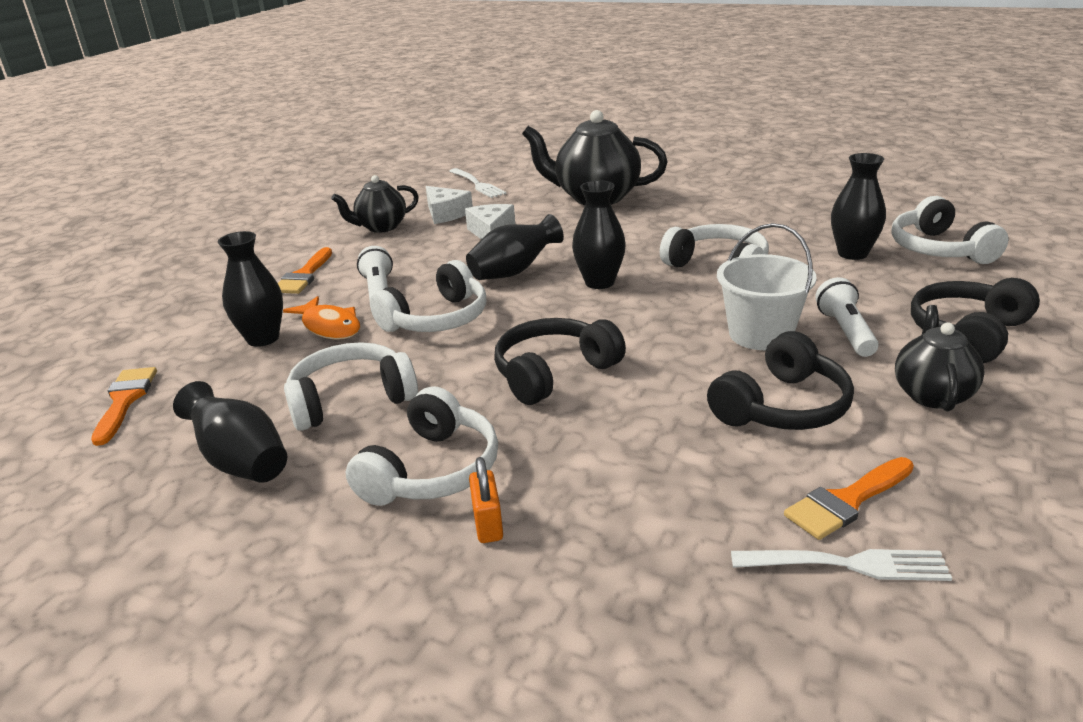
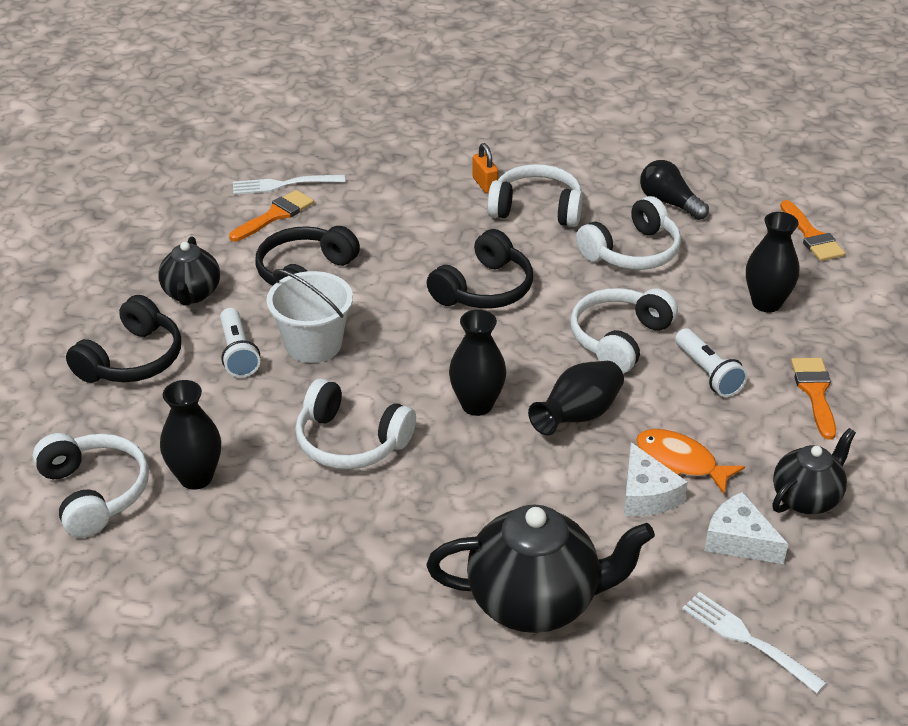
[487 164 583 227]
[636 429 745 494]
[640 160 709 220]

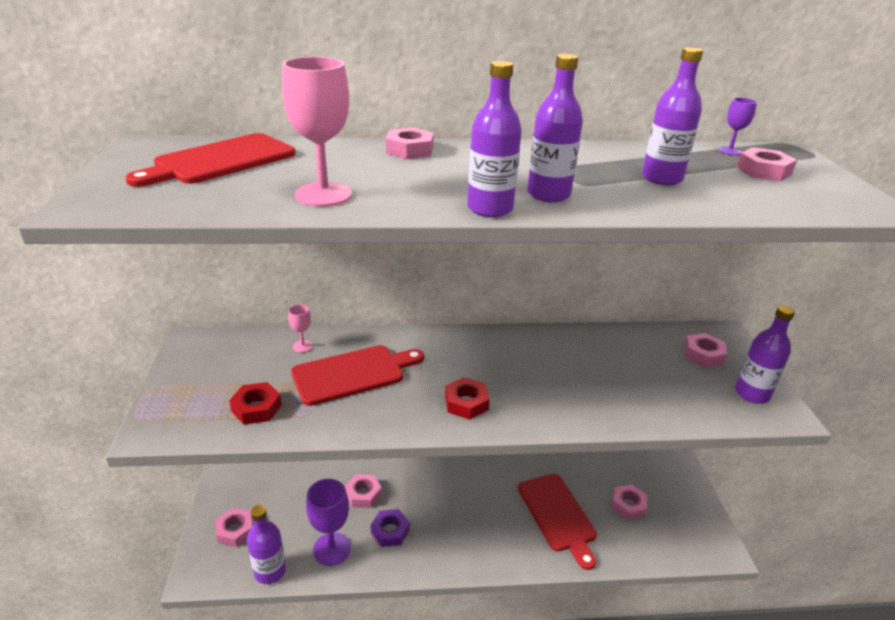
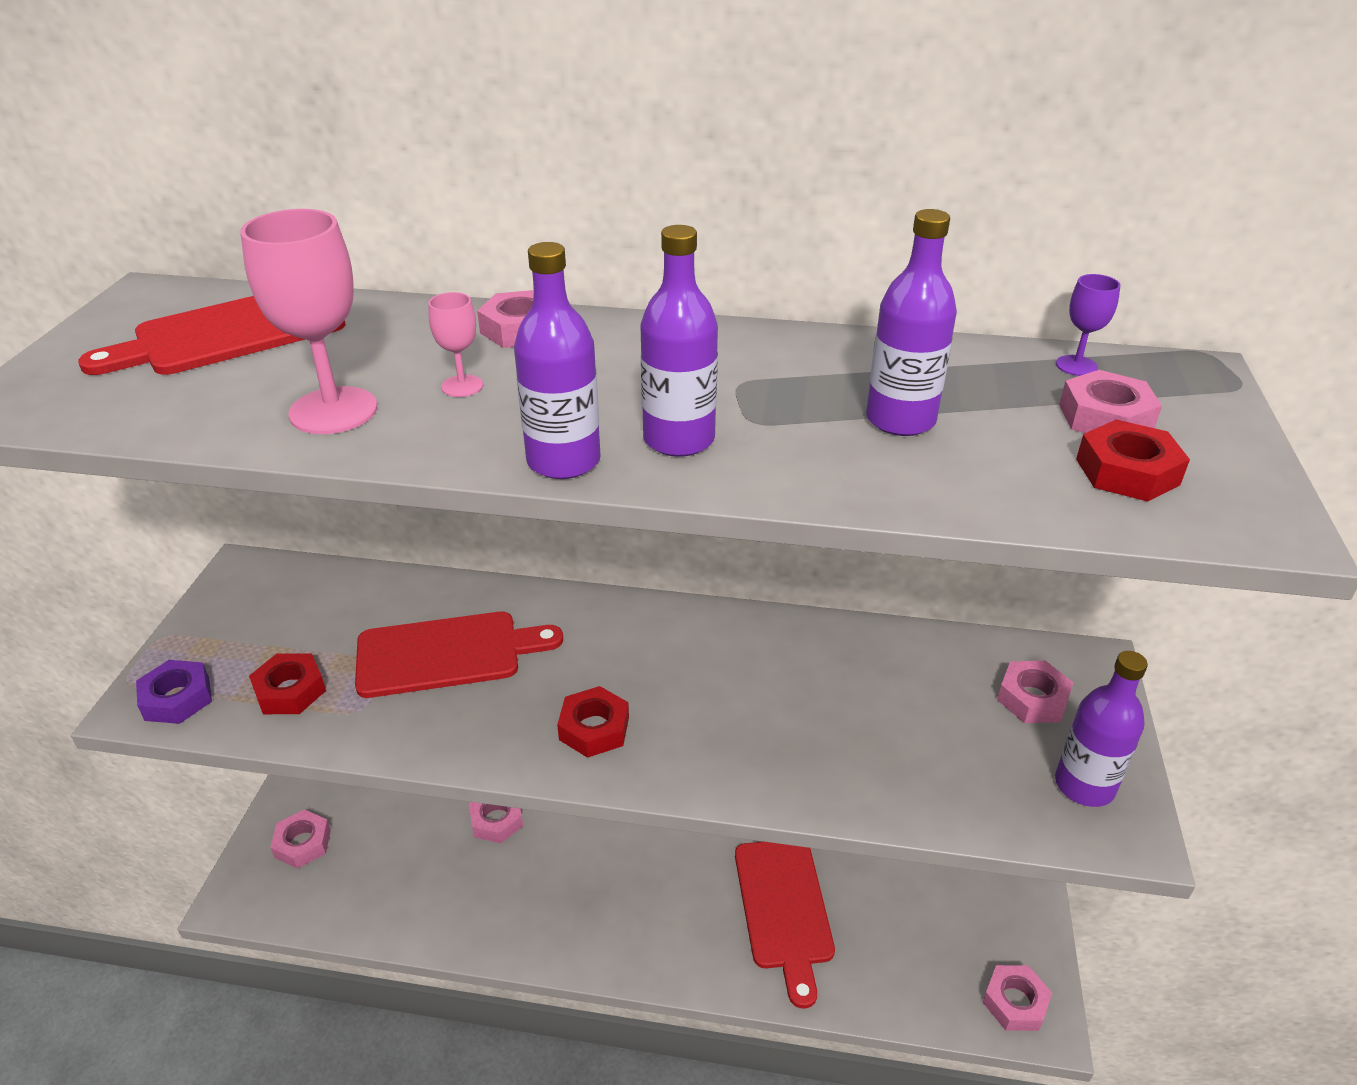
[136 660 212 724]
[428 292 483 397]
[983 965 1052 1031]
[1076 420 1190 502]
[247 505 286 584] (first image)
[306 479 351 566] (first image)

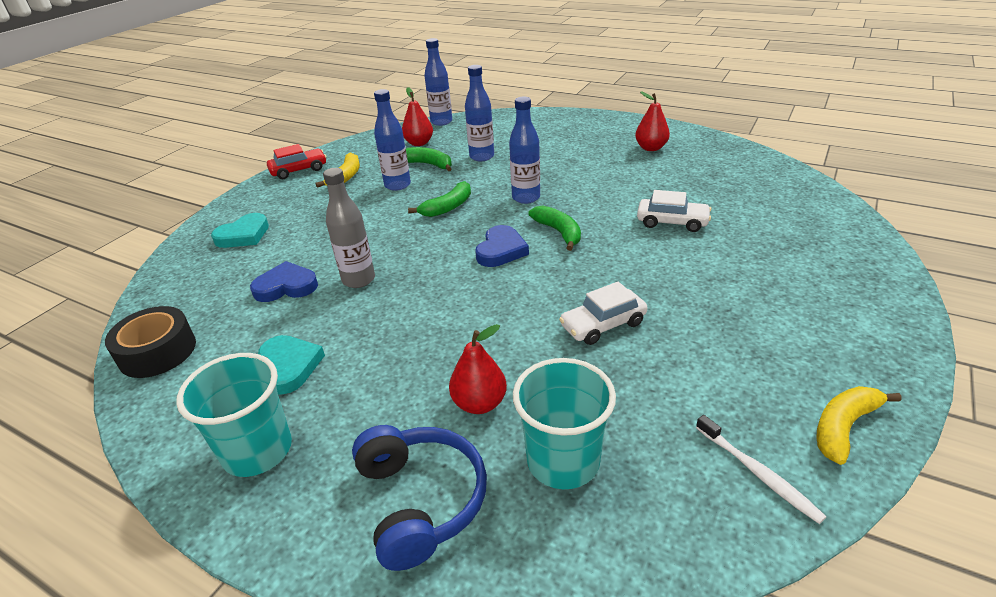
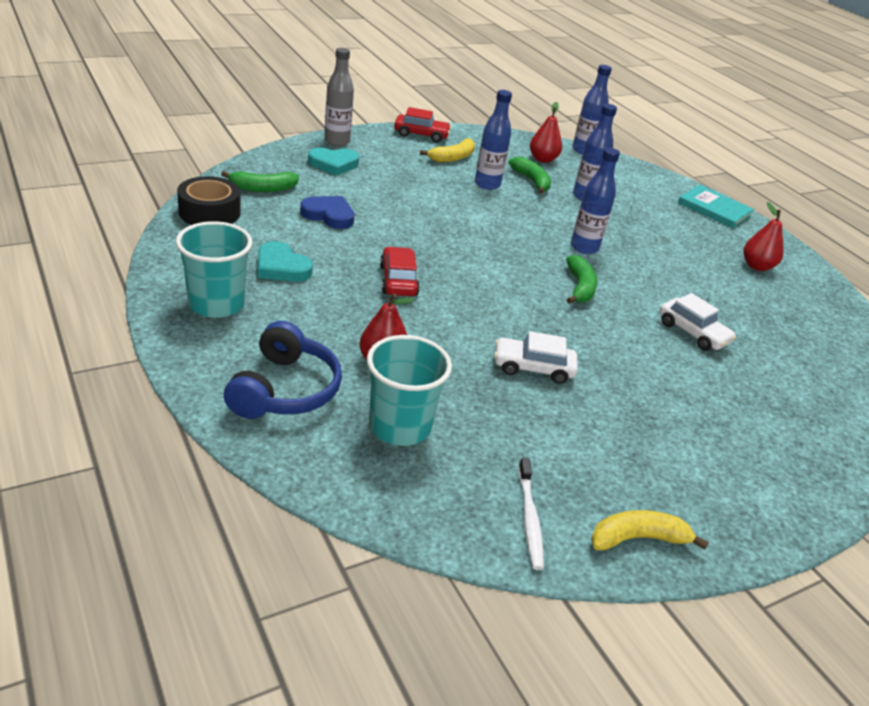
[221 171 299 192]
[258 241 313 282]
[324 48 354 146]
[380 247 420 296]
[678 185 754 228]
[475 225 529 267] (first image)

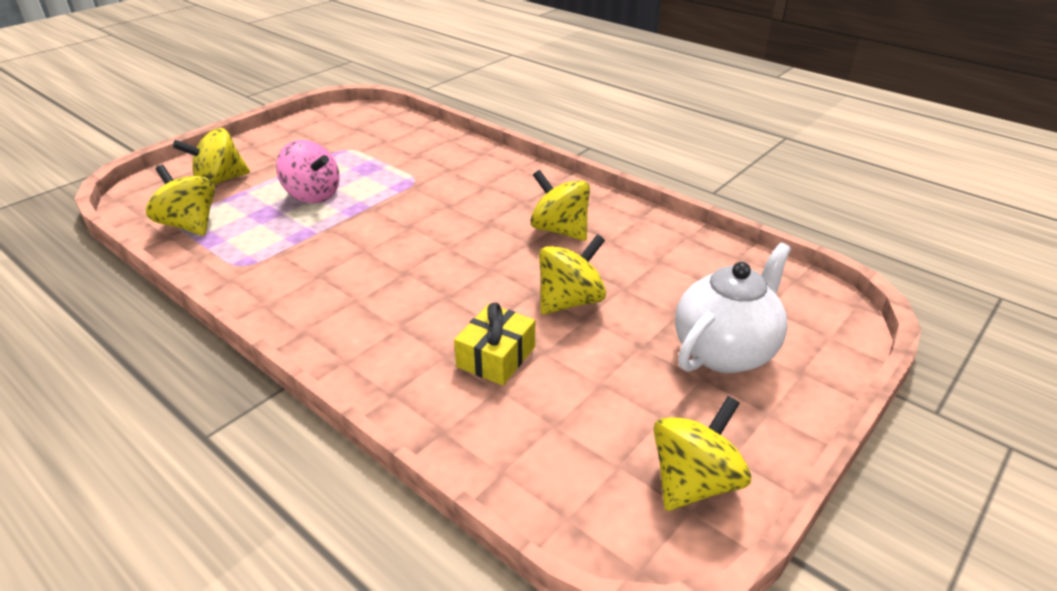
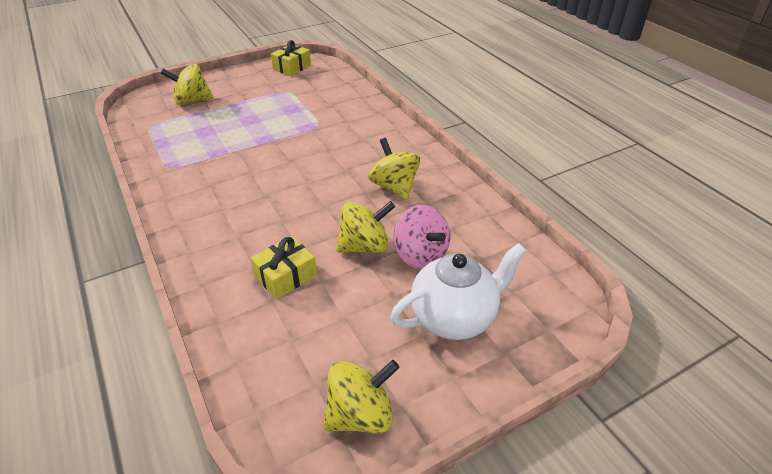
[271 40 311 76]
[393 205 450 269]
[146 165 215 236] (first image)

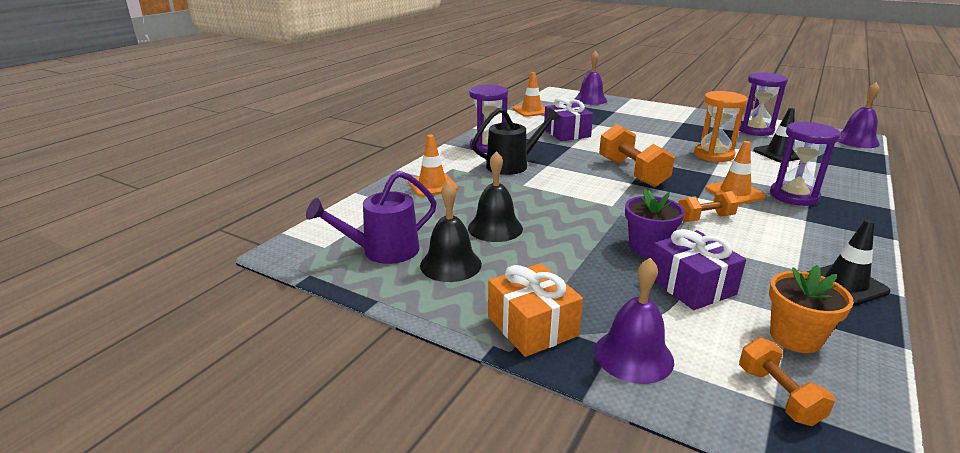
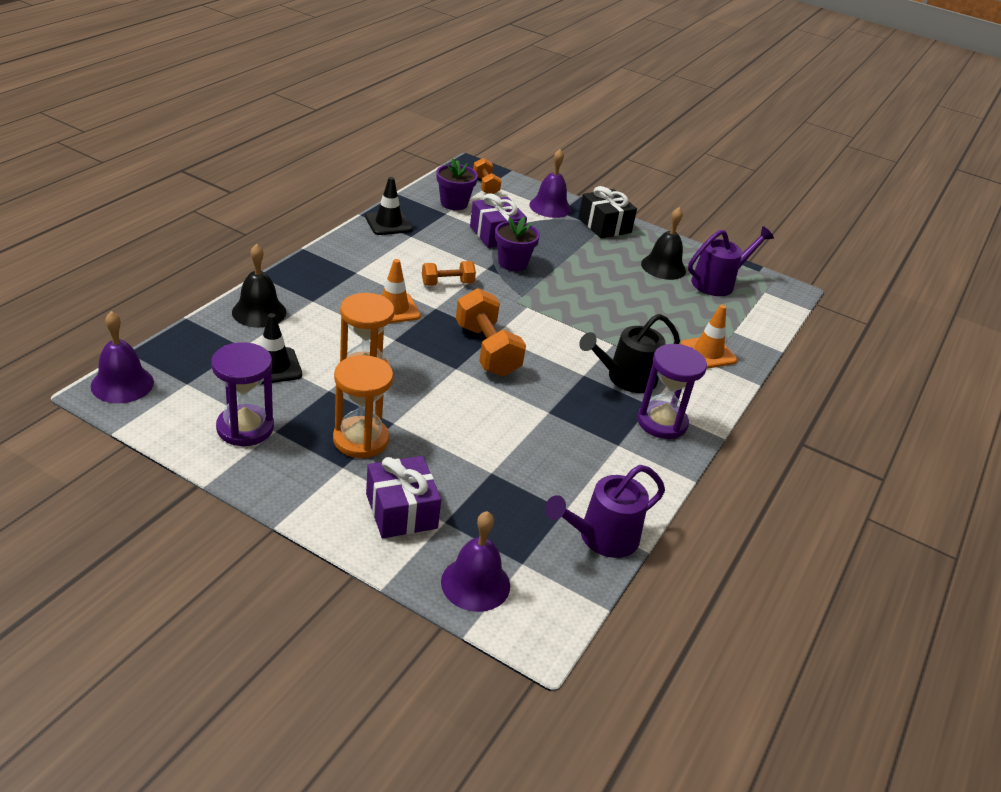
[232 244 286 328]
[333 355 393 458]
[366 456 441 538]
[436 159 478 210]
[545 465 665 558]
[578 186 637 238]
[770 122 841 206] (first image)

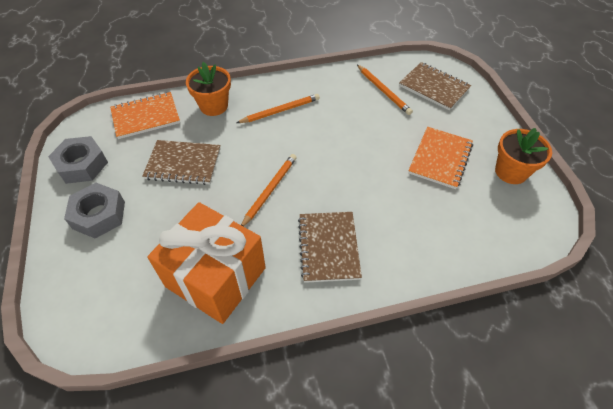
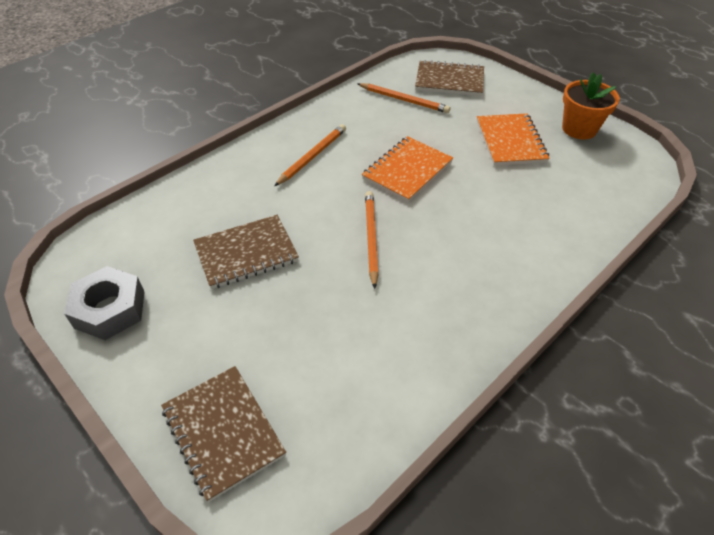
[161 366 286 502]
[362 136 453 202]
[64 183 125 239] (first image)
[148 202 266 324] (first image)
[186 62 231 116] (first image)

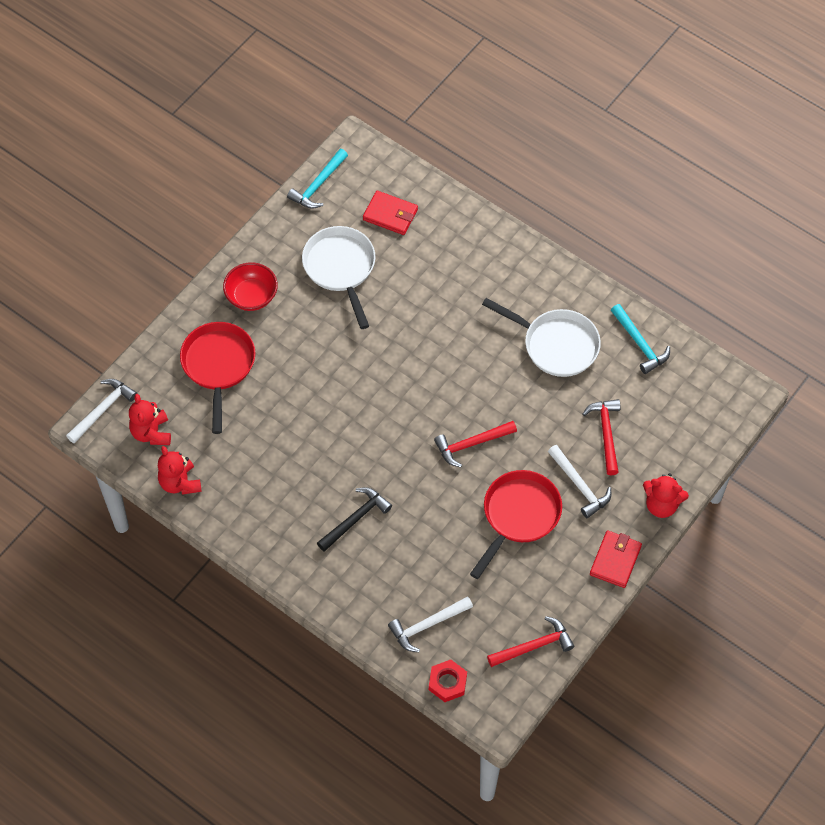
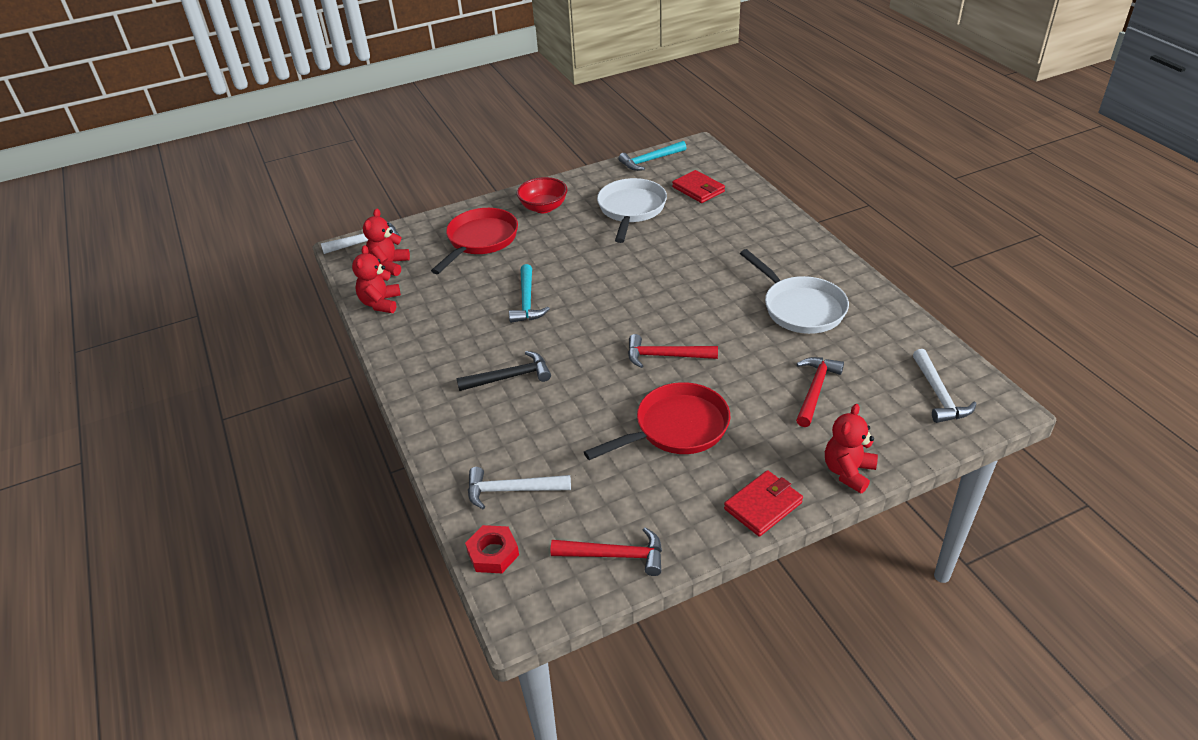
[509 264 550 323]
[825 404 878 493]
[913 349 976 423]

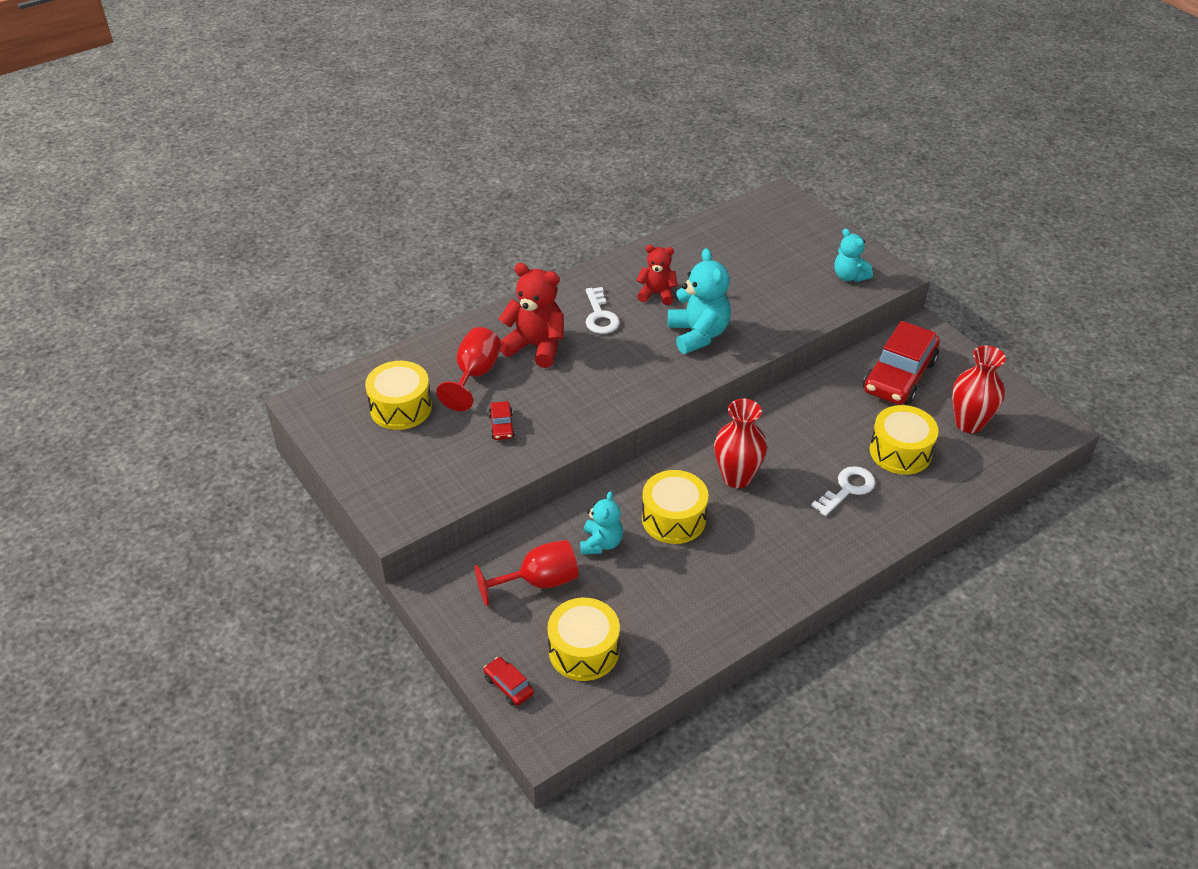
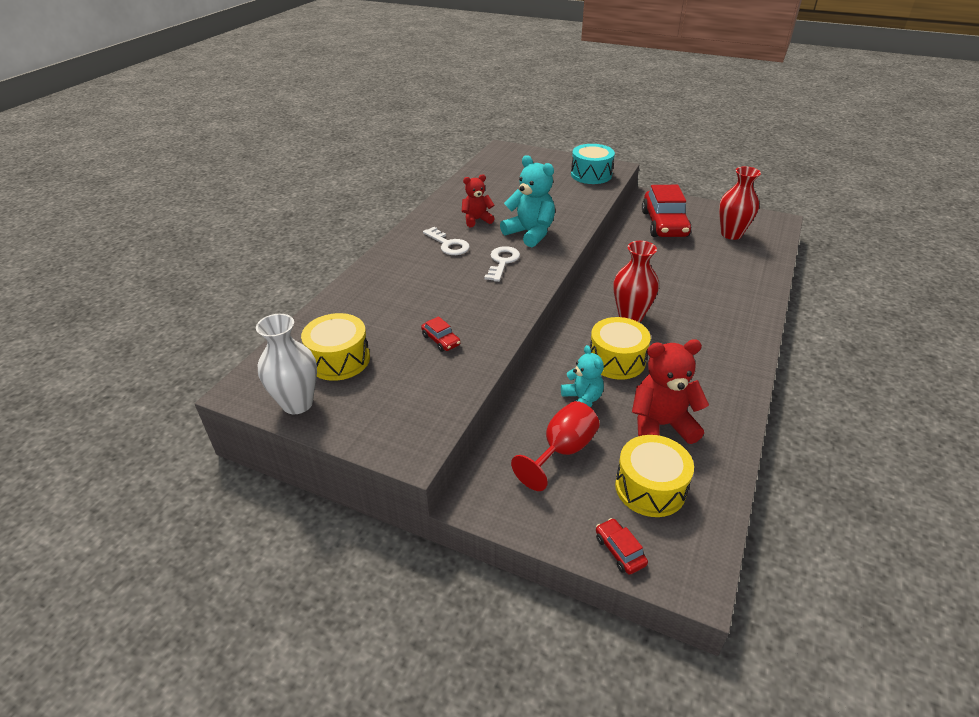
[256 314 317 414]
[484 246 520 282]
[571 144 615 184]
[596 518 648 575]
[632 339 709 444]
[436 327 501 411] (first image)
[870 405 939 475] (first image)

